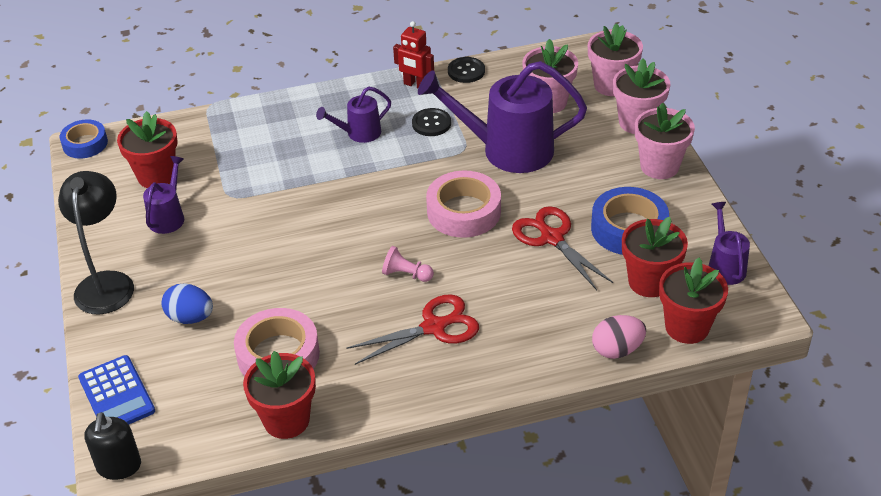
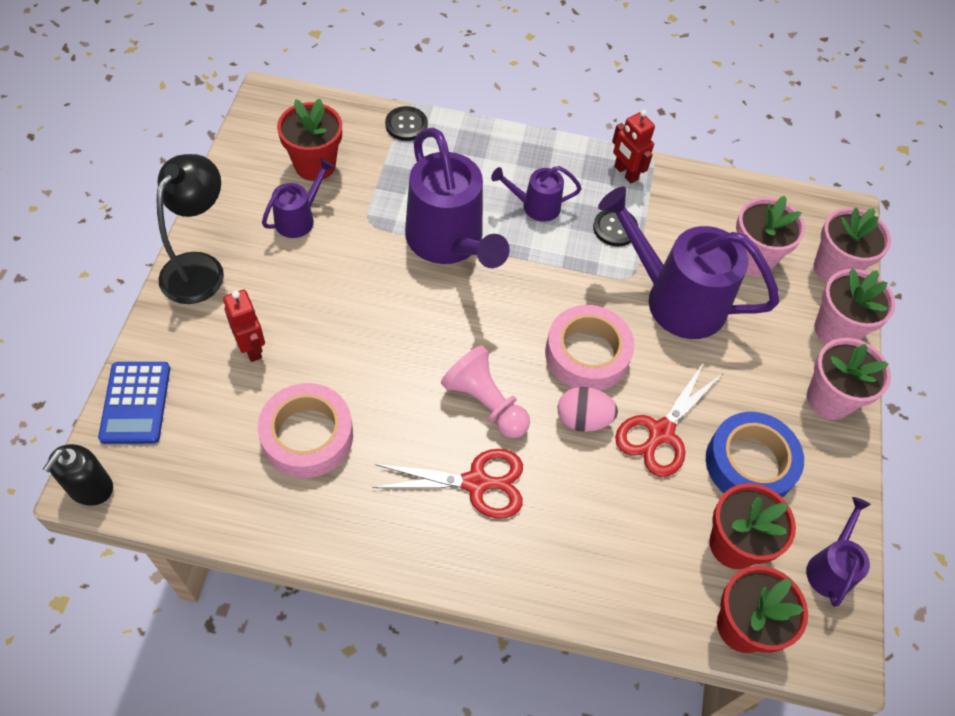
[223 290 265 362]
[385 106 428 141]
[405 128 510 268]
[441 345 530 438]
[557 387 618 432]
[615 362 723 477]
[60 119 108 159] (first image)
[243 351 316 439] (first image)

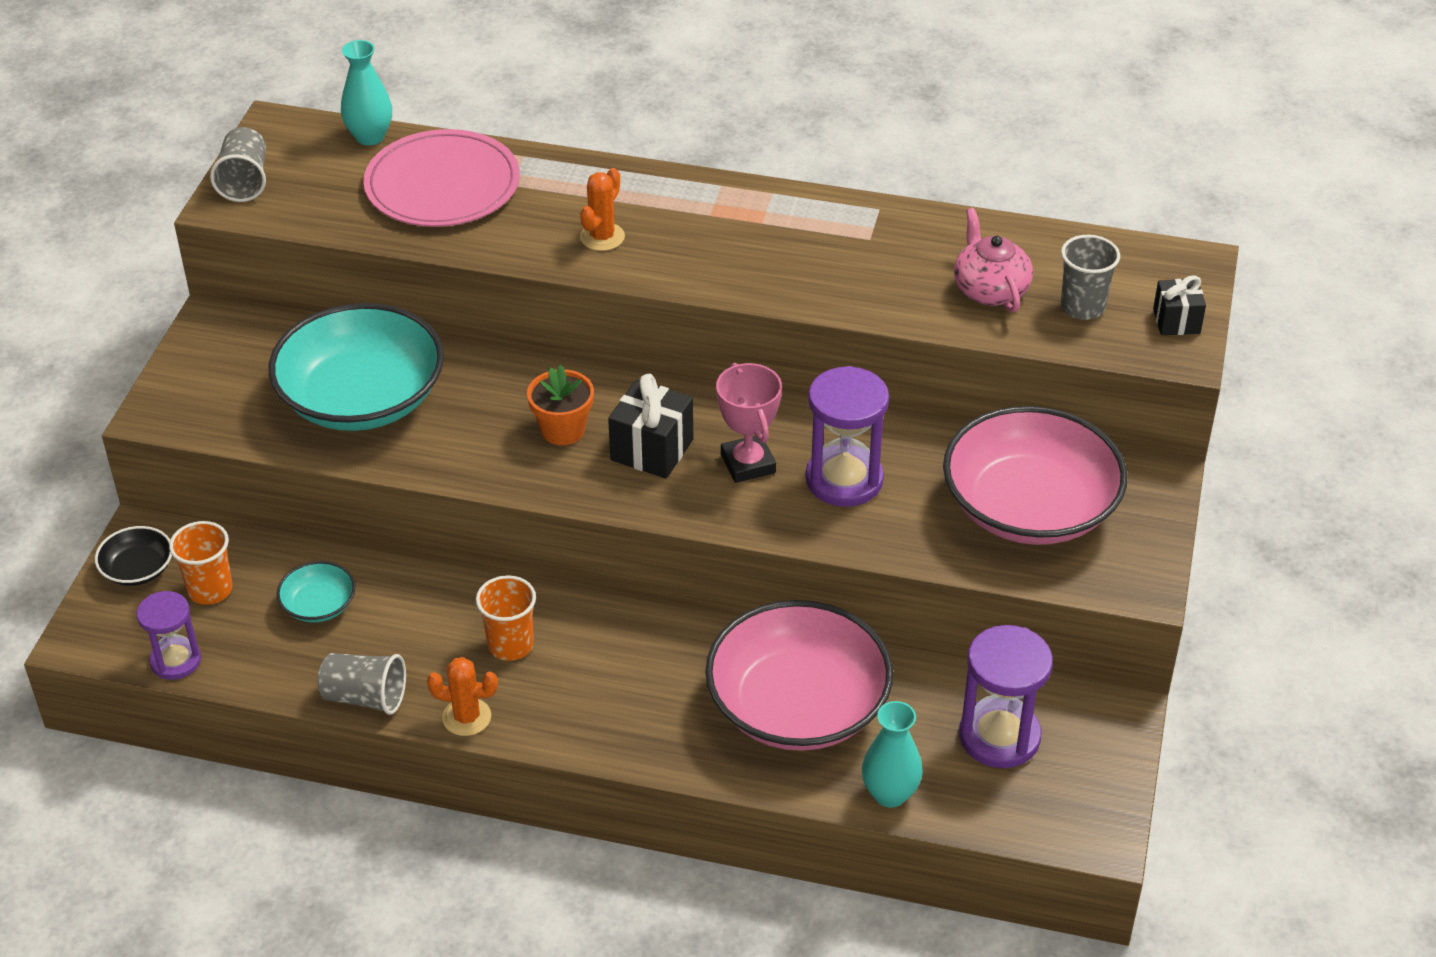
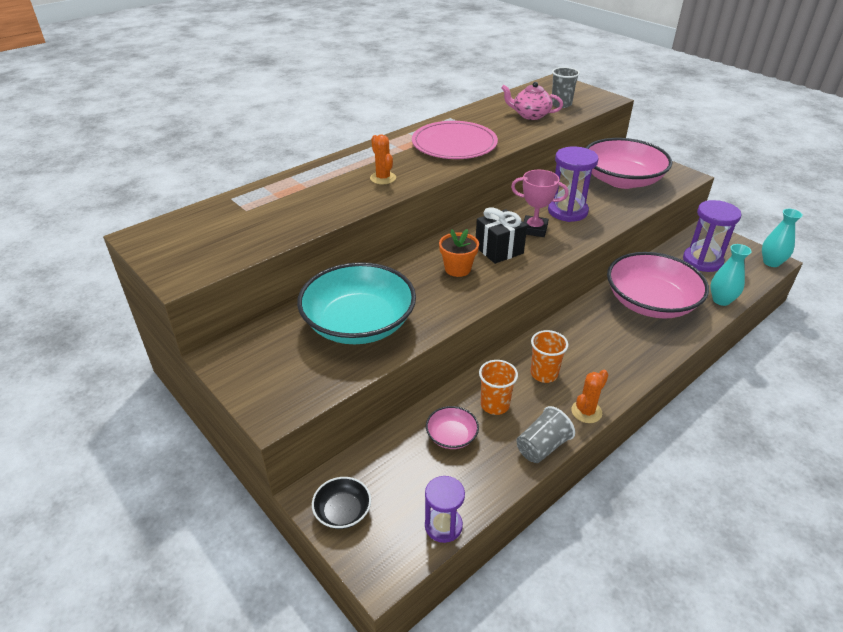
[412 121 498 159]
[426 406 479 449]
[479 360 518 415]
[762 209 803 267]
[210 127 266 202] (first image)
[1153 275 1206 335] (first image)

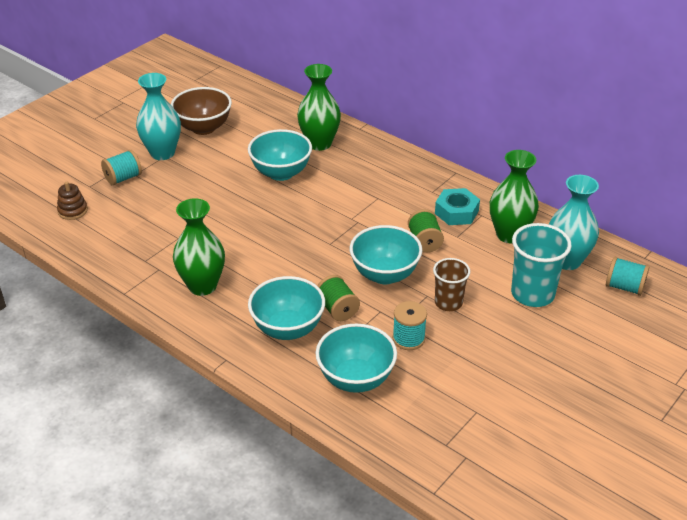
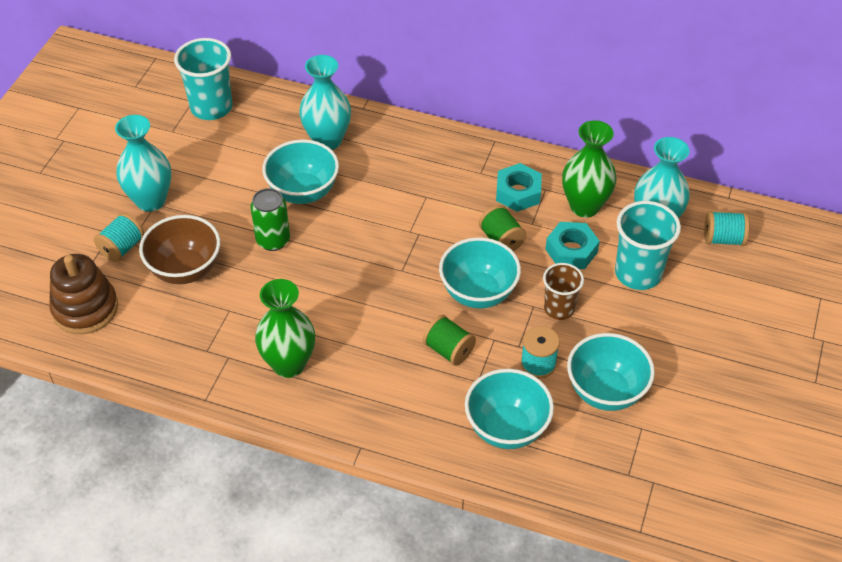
[49 254 118 334]
[139 215 220 284]
[174 38 233 120]
[250 188 290 251]
[299 55 351 150]
[545 222 600 269]
[567 333 655 411]

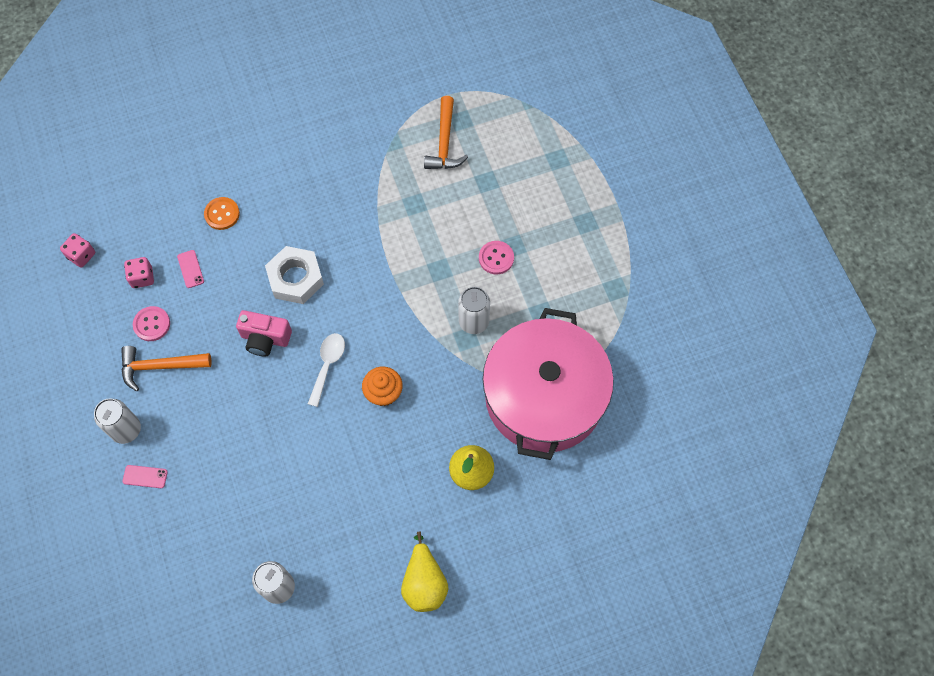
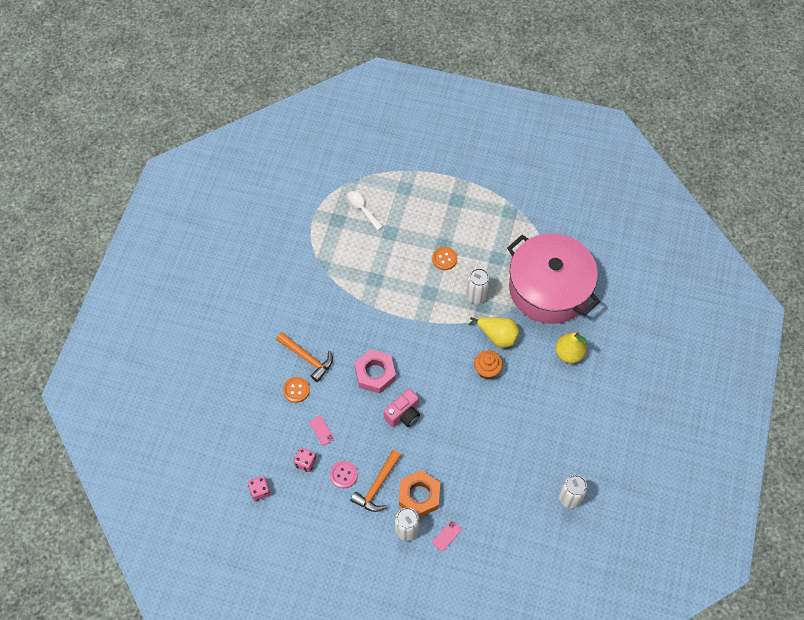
[276 332 333 382]
[309 416 334 445]
[346 191 383 230]
[354 349 396 393]
[399 470 440 518]
[432 247 457 270]
[469 317 520 348]

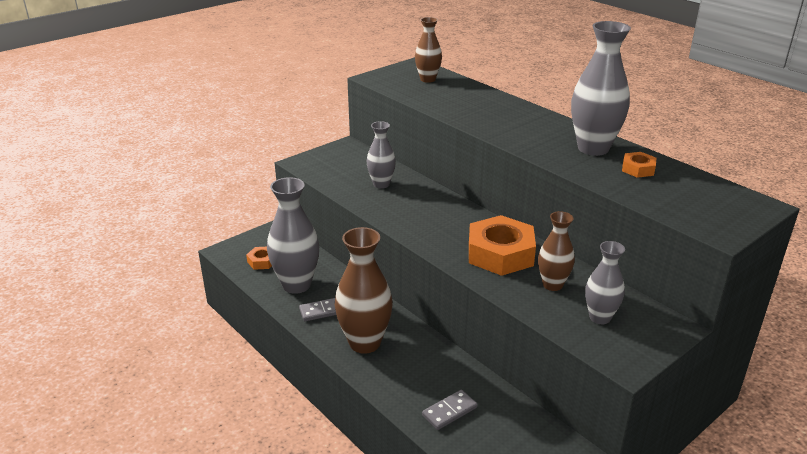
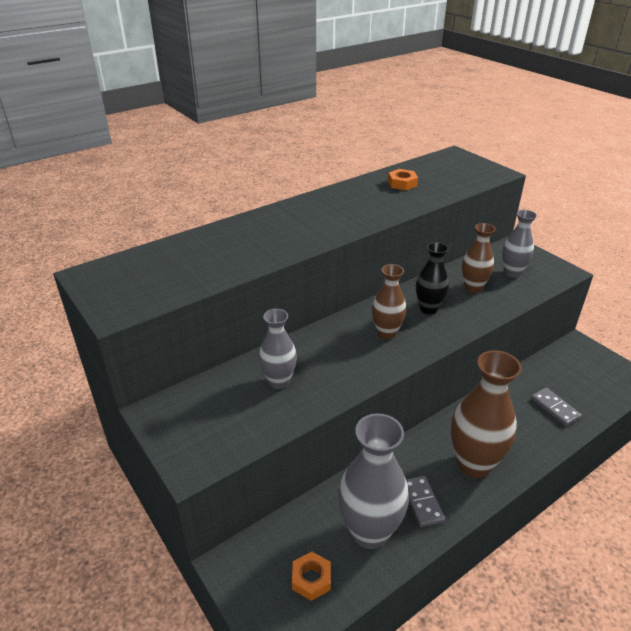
[372 264 406 339]
[416 242 449 314]
[571 21 631 156] (first image)

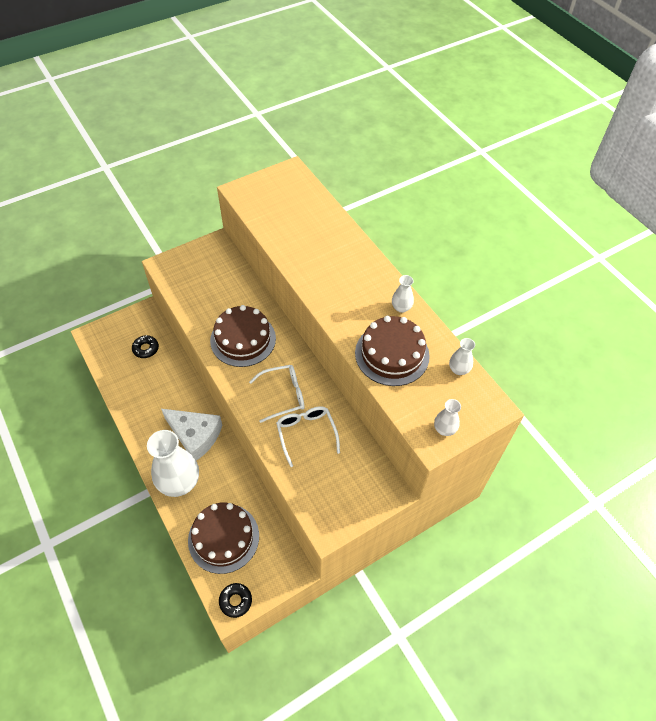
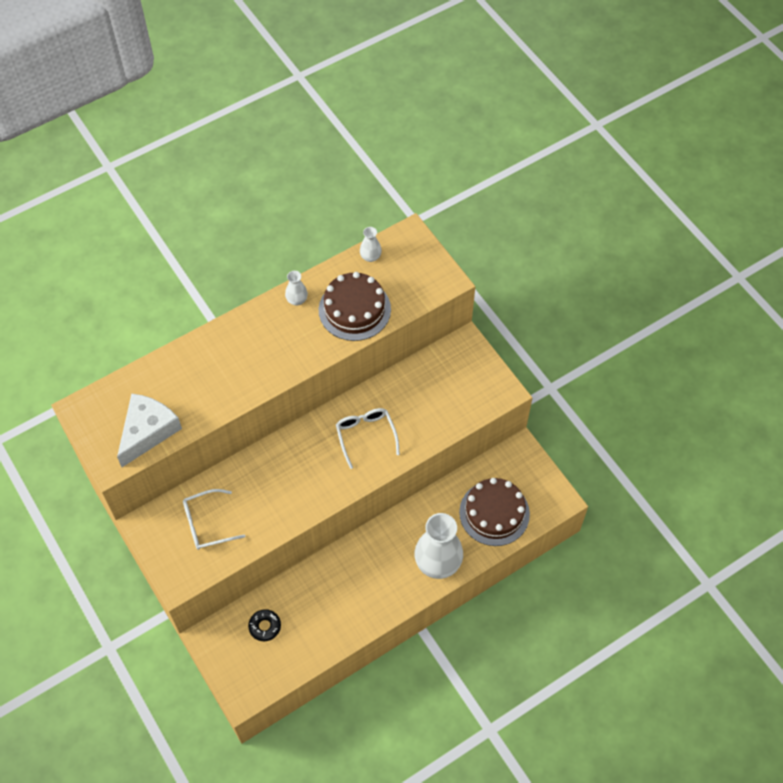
[117 393 182 467]
[183 489 245 550]
[210 305 276 367] (first image)
[219 583 252 618] (first image)
[434 399 461 436] (first image)

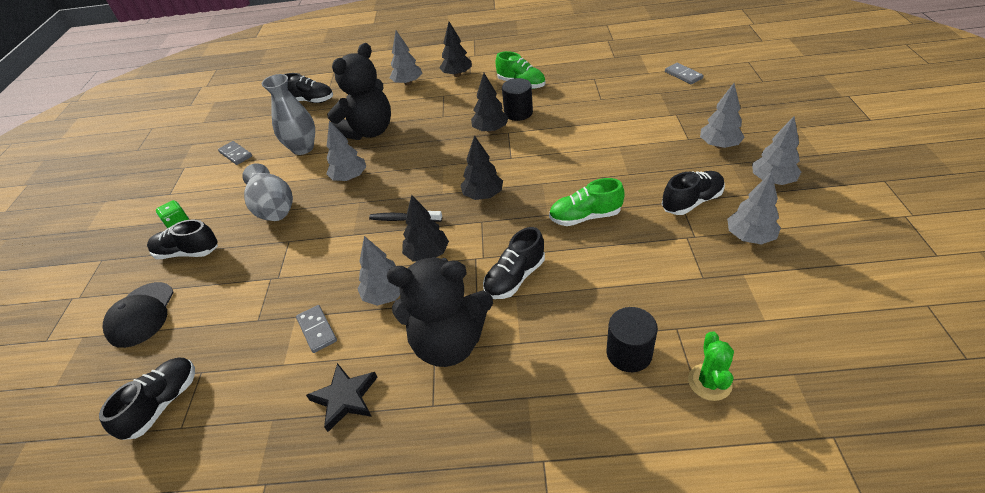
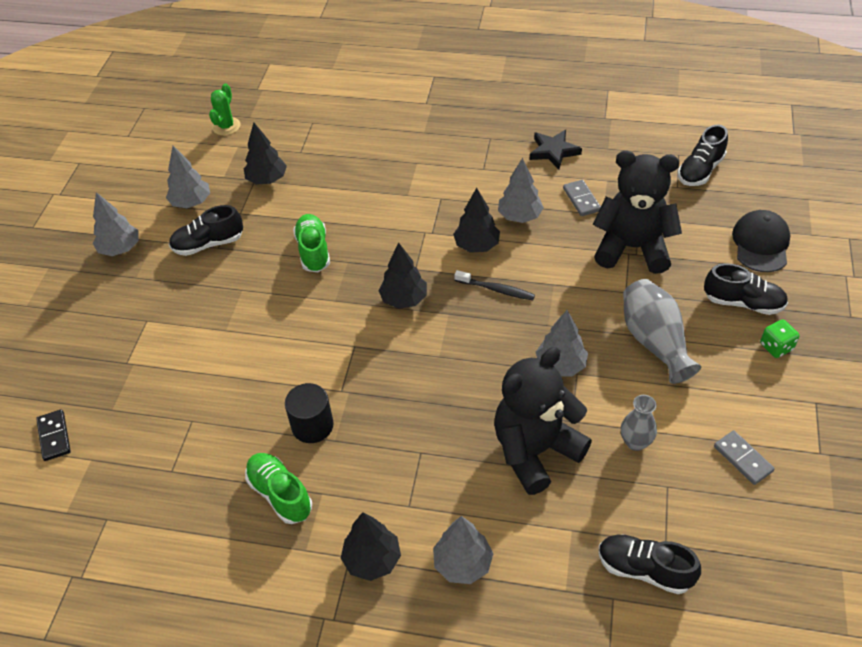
[36 409 71 461]
[209 83 241 136]
[244 122 287 185]
[293 214 330 272]
[593 151 682 274]
[621 395 657 451]
[483 227 545 299] (first image)
[607 307 658 372] (first image)
[700 83 745 148] (first image)

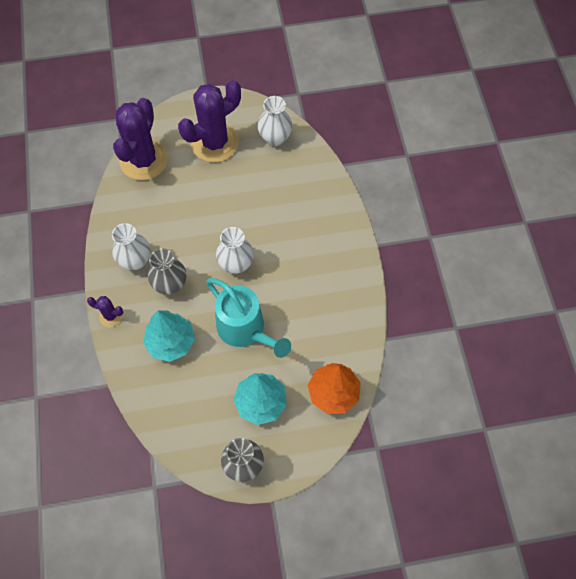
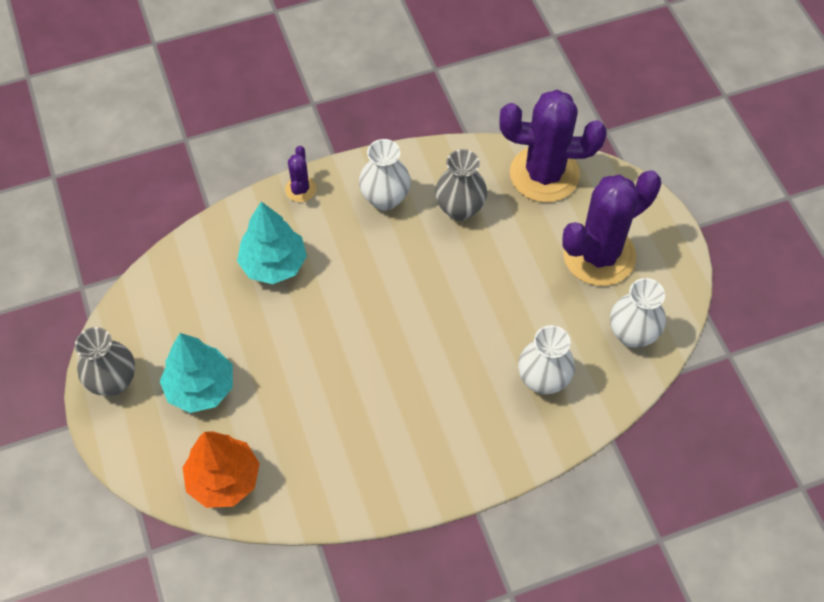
[435 149 487 221]
[518 325 575 394]
[562 170 661 286]
[206 278 291 358] (first image)

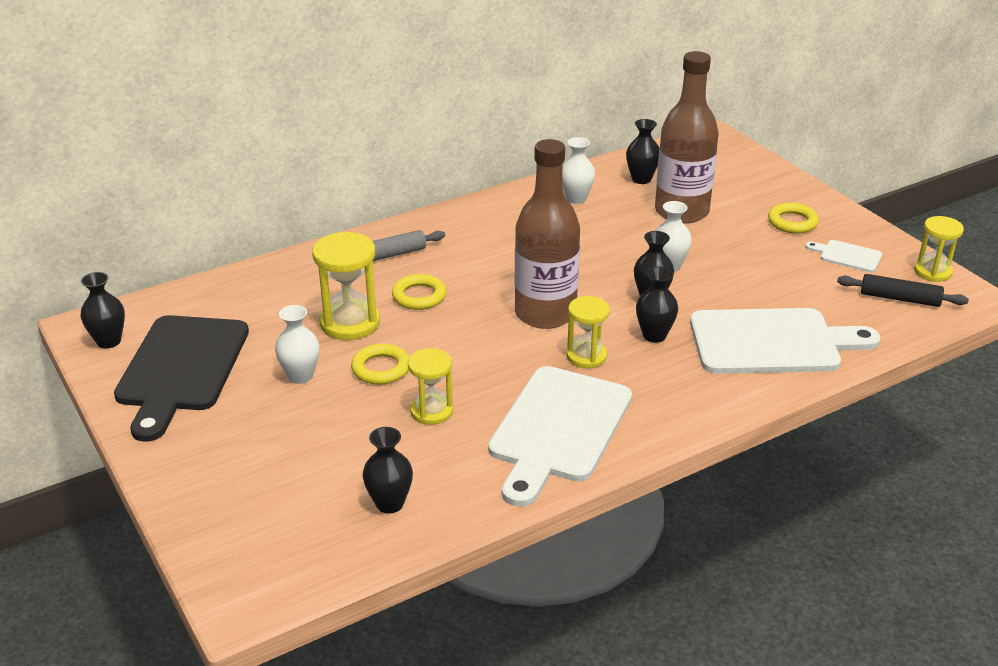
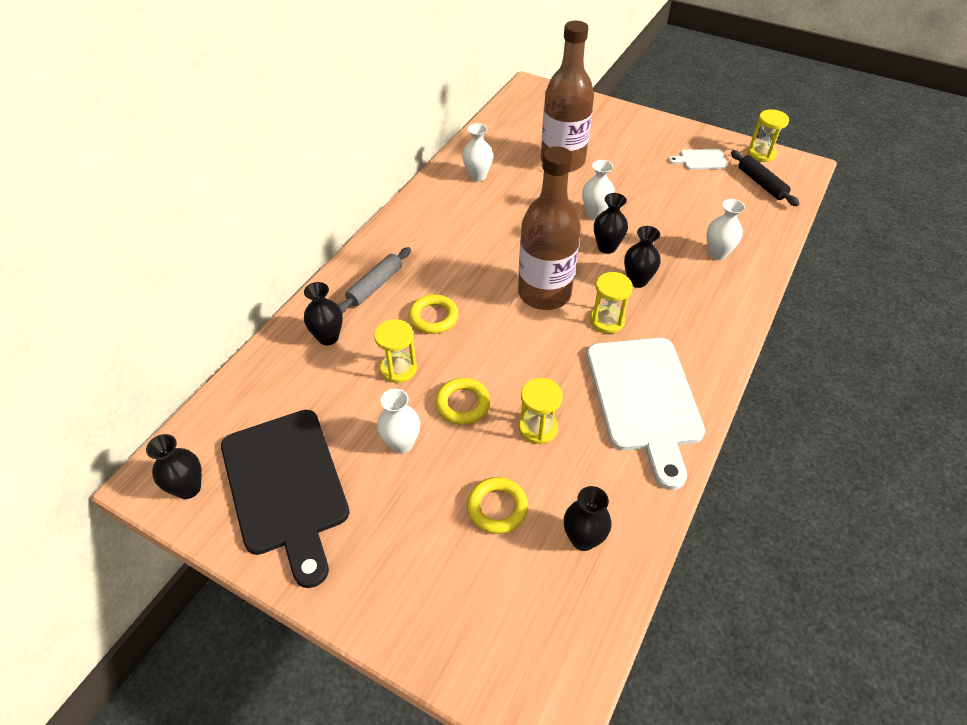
[304 282 343 345]
[374 319 417 383]
[467 477 528 534]
[707 199 745 260]
[731 150 800 206]

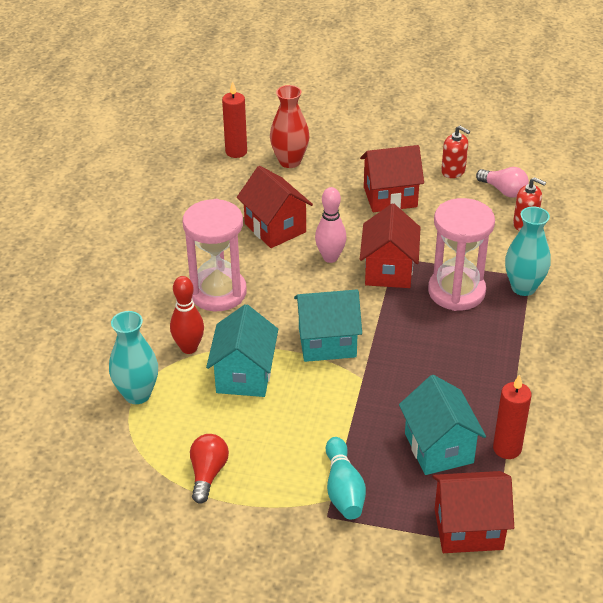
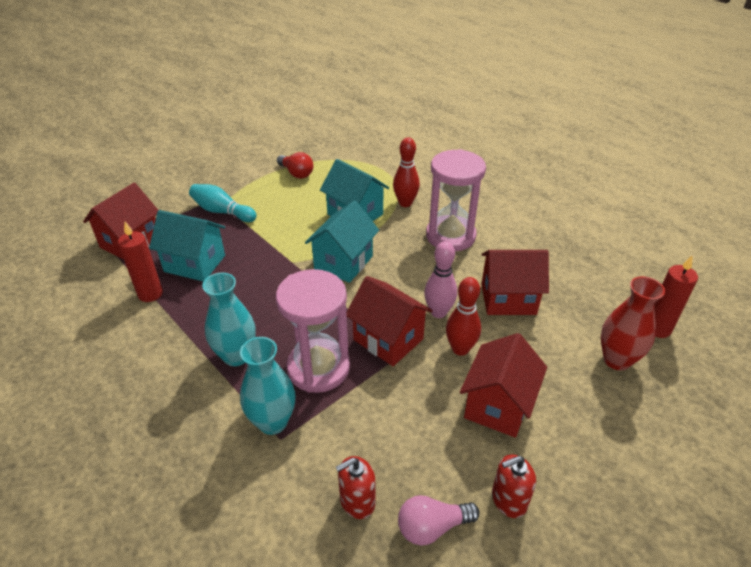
[202 273 255 366]
[446 277 481 356]

